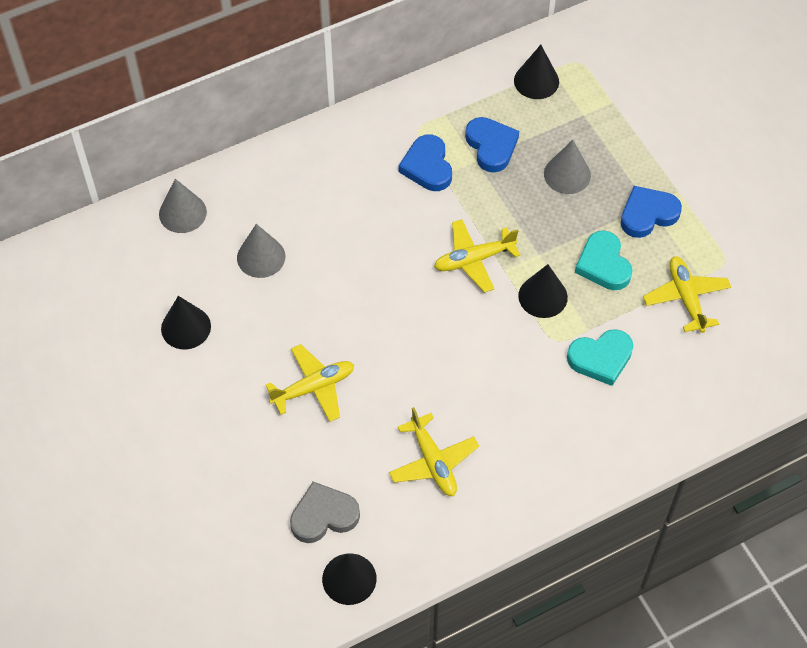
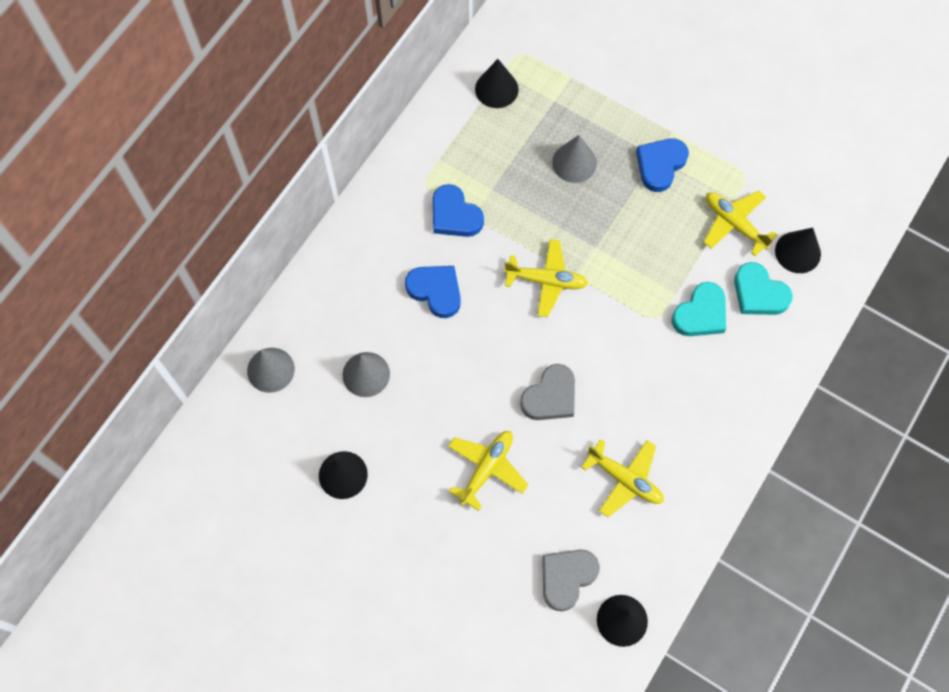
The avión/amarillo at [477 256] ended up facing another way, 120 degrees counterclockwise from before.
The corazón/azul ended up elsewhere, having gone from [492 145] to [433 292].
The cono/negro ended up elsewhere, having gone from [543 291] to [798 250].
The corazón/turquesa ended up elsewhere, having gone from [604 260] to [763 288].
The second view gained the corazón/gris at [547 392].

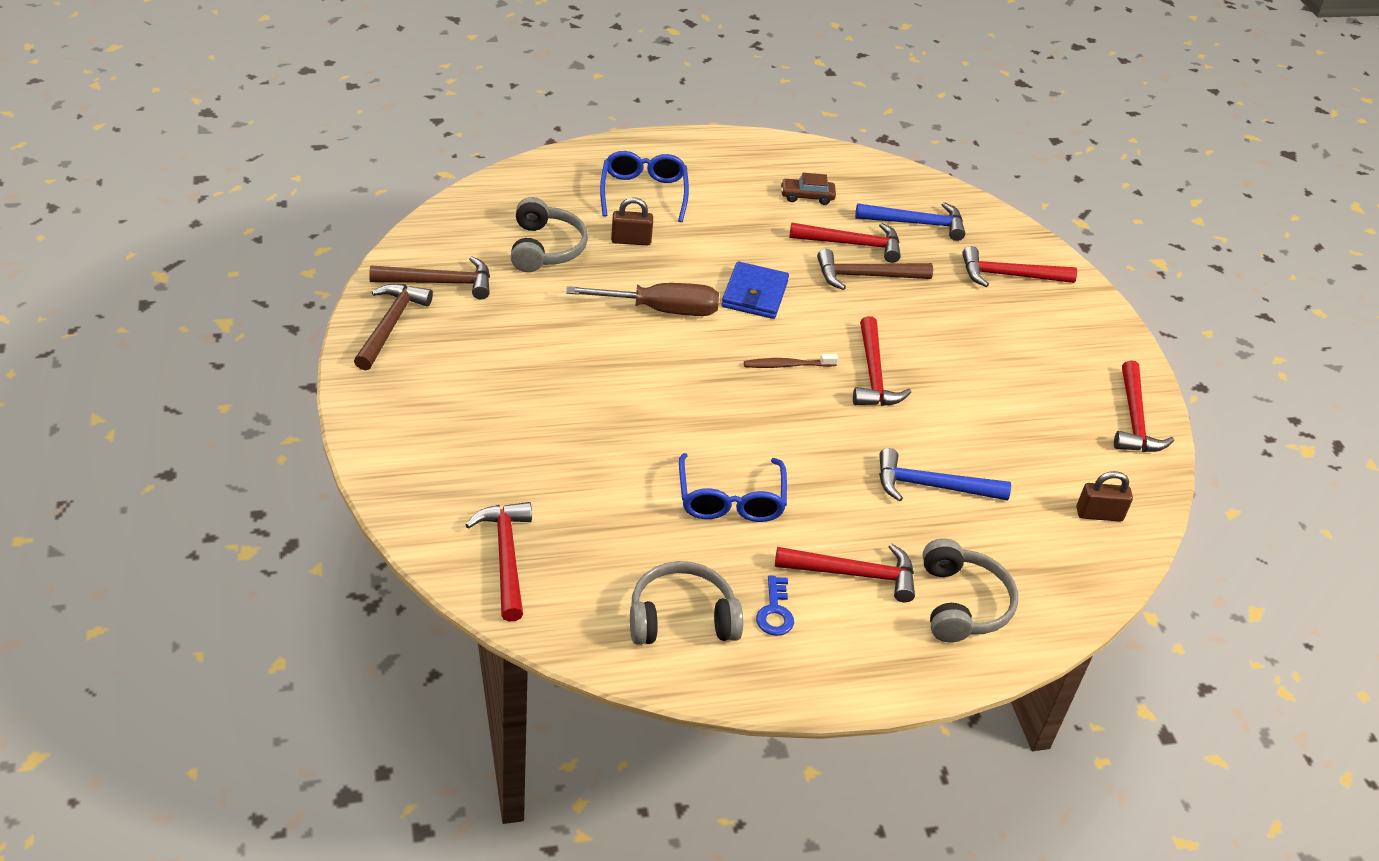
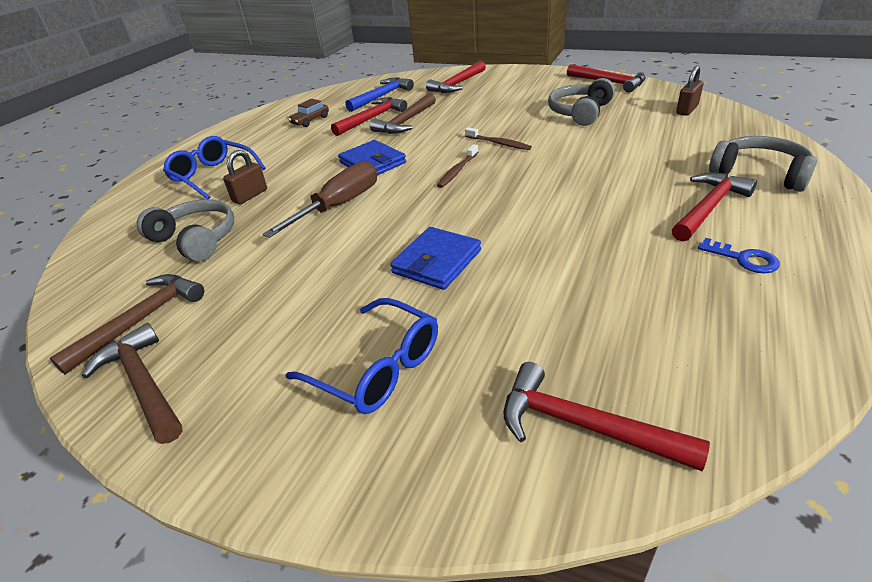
The auriculares/gris ended up elsewhere, having gone from [686 603] to [581 102].
The gafas/azul ended up elsewhere, having gone from [733 487] to [361 356].
Where the martillo/rojo stood at [882 361], the cepillo de dientes/marrón came to stand at [498 138].
The second view lost the martillo/azul at [945 474].
The second view gained the cartera/azul at [435 258].

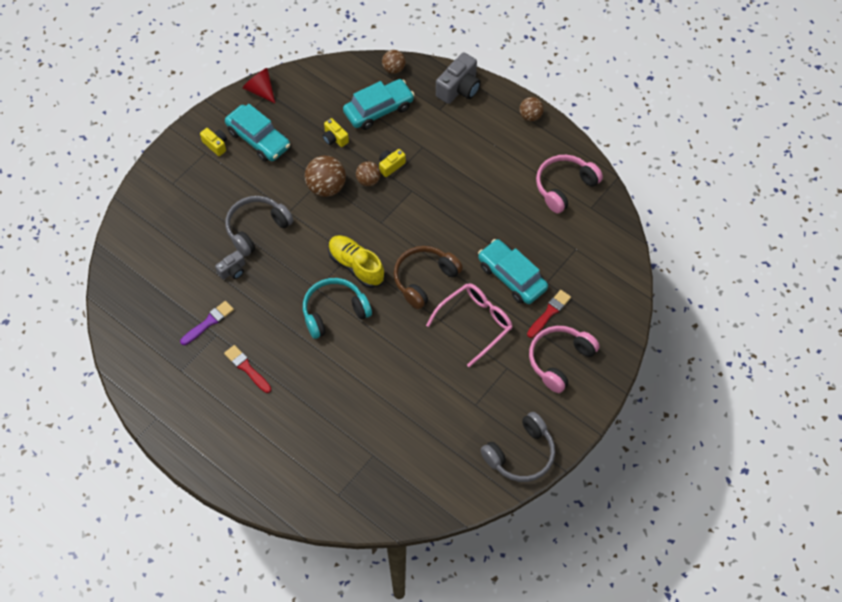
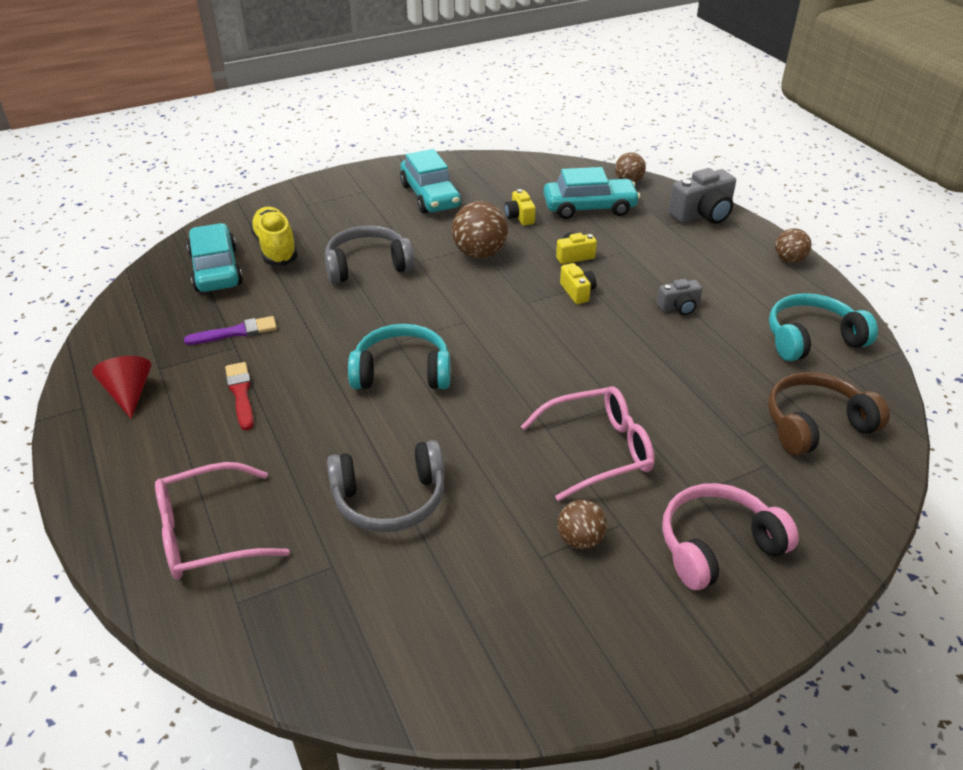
The cámara/amarillo ended up elsewhere, having gone from [213 142] to [578 283].
The cámara/gris ended up elsewhere, having gone from [230 264] to [679 297].
The cono/rojo ended up elsewhere, having gone from [258 85] to [122 387].
The zapato/amarillo ended up elsewhere, having gone from [356 261] to [274 236].
The pelota/marrón ended up elsewhere, having gone from [368 173] to [582 524].
The auriculares/marrón ended up elsewhere, having gone from [428 277] to [829 414].
The coche/turquesa ended up elsewhere, having gone from [513 271] to [215 257].
The auriculares/gris ended up elsewhere, having gone from [517 447] to [385 486].
The second view lost the pincel/rojo at [549 314].
What was the auriculares/rosa at [569 184] turned into the auriculares/turquesa at [823 327].
The second view gained the gafas/rosa at [222 520].

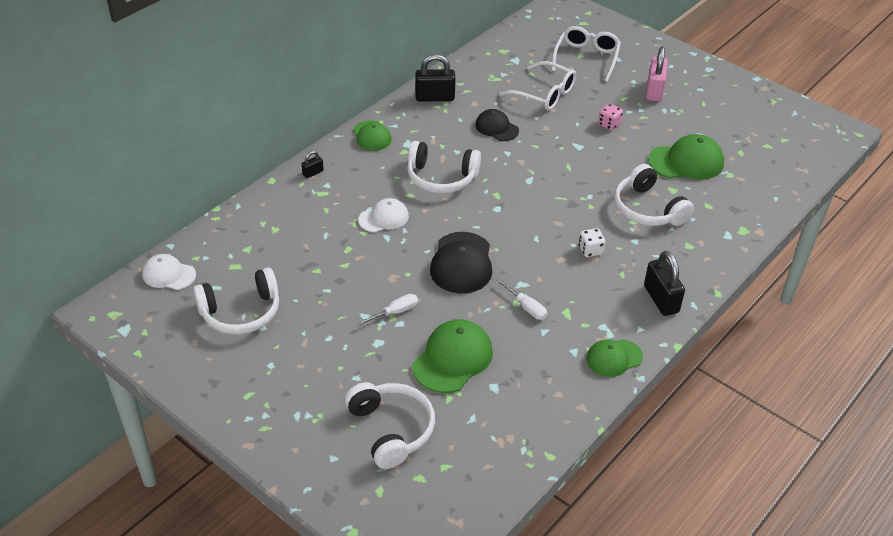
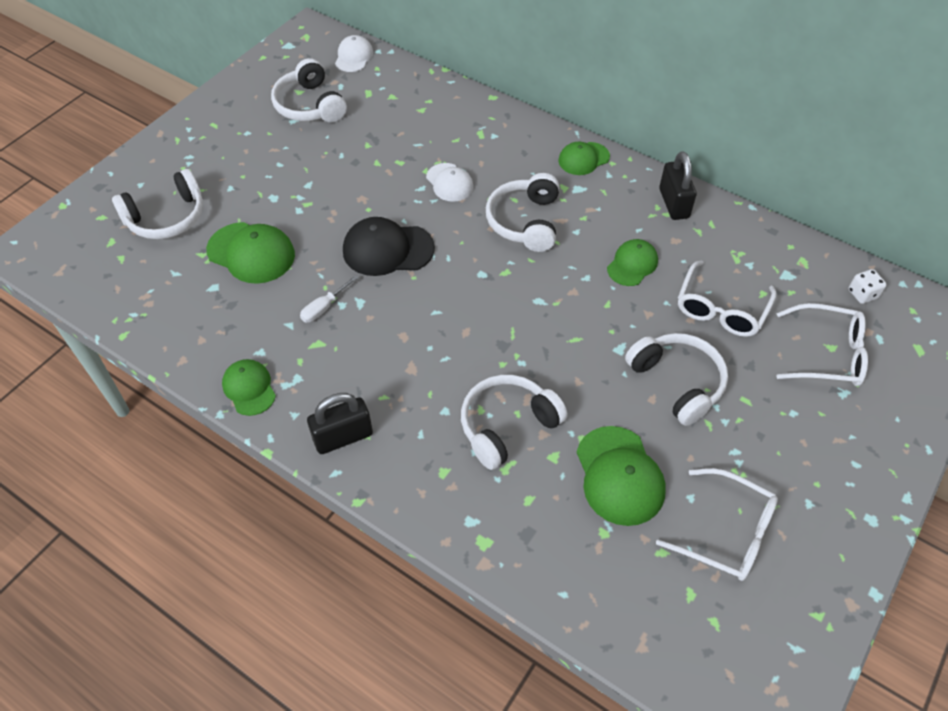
The second view lost the candado/negro at [313 164].
The second view lost the destornillador/blanco at [387 310].
What was the gorra/negro at [497 125] turned into the gorra/verde at [632 262].
The dado/blanco ended up elsewhere, having gone from [592 242] to [868 286].
Where the dado/rosa stood at [610 117], the auriculares/blanco came to stand at [676 379].
The second view lost the candado/rosa at [657 74].
The second view gained the gafas/blanco at [717 524].

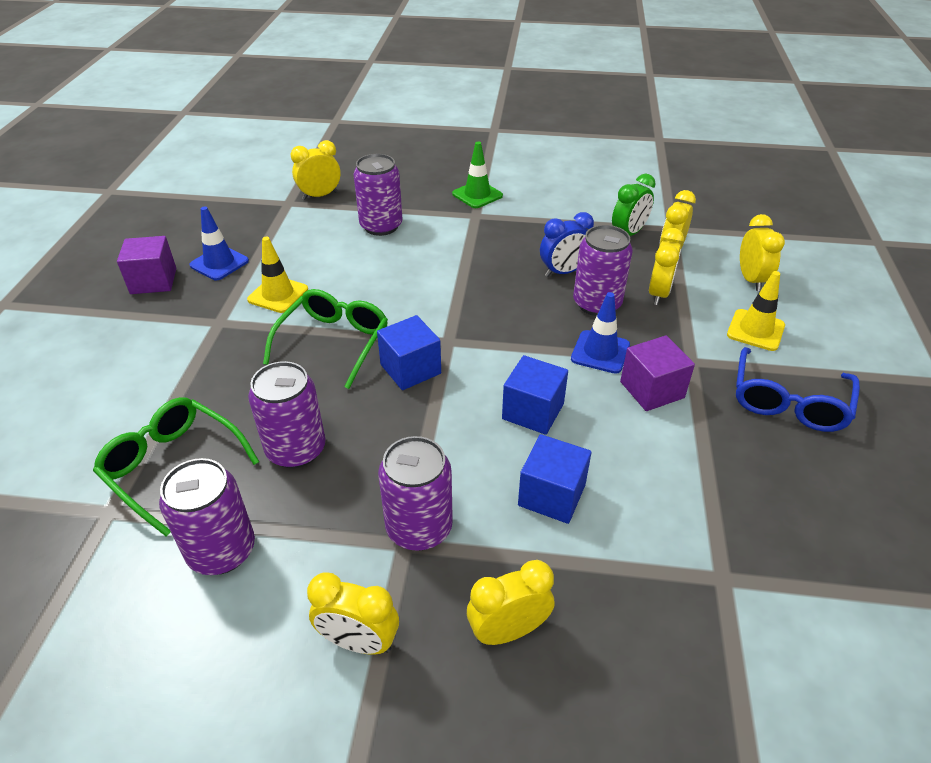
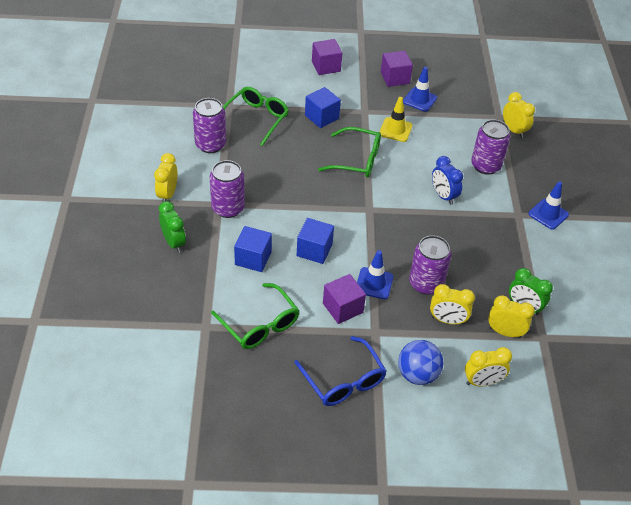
The second view lost the lata/morado at [287 414].
The cubo/azul ended up elsewhere, having gone from [409 352] to [323 107].
What was the cono de tráfico/verde at [477 175] turned into the cono de tráfico/azul at [548 205].
What was the despertador/amarillo at [510 602] turned into the despertador/verde at [172 227].
The despertador/azul ended up elsewhere, having gone from [567 244] to [447 180].
Where the cono de tráfico/amarillo stood at [756 311], the pelota/azul came to stand at [420 362].
The gafas/azul at [798 389] ended up facing another way, 135 degrees counterclockwise from before.
The second view gained the gafas/verde at [255 316].
The second view gained the cubo/morado at [327 57].

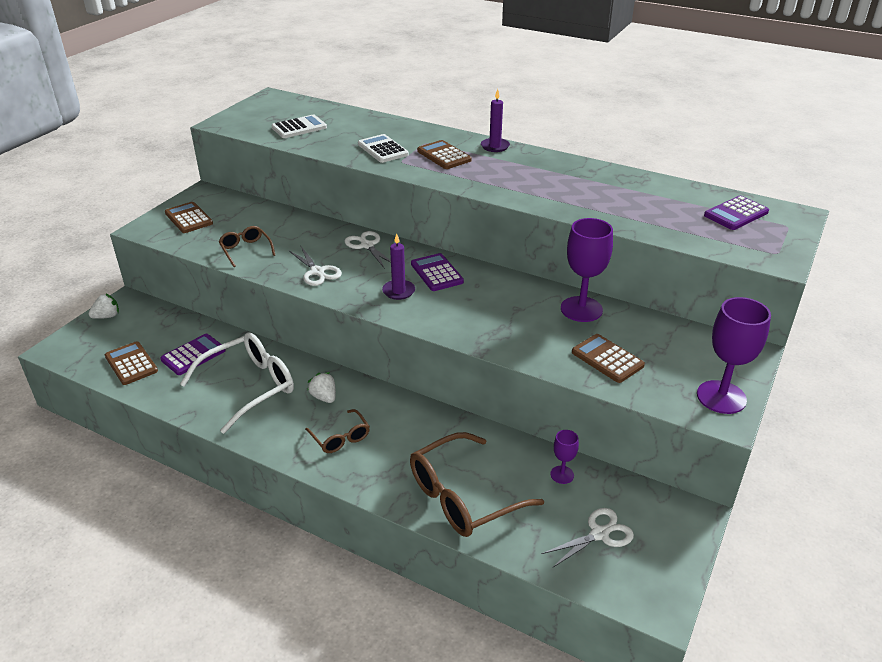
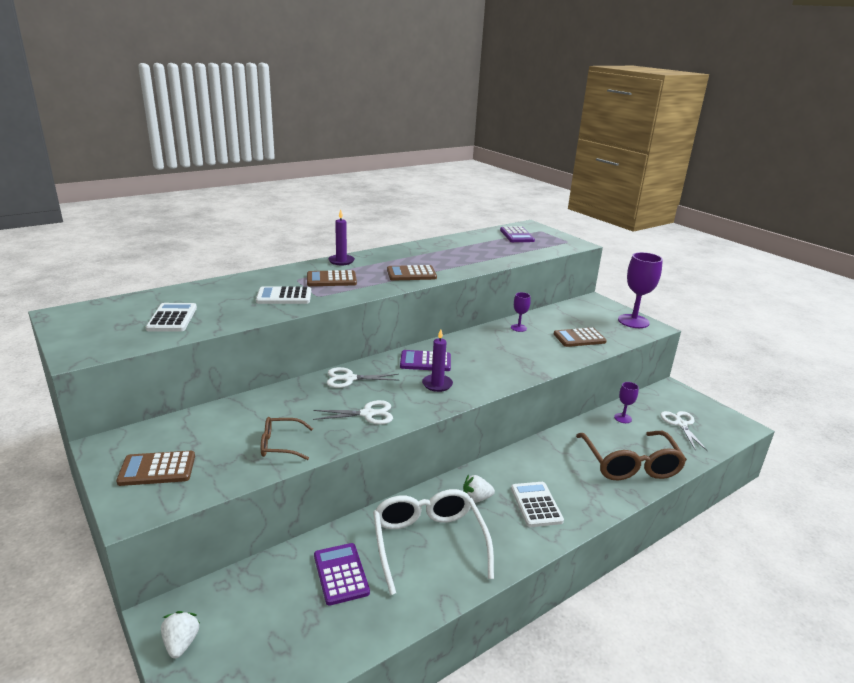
The calculadora/marrón ended up elsewhere, having gone from [131 363] to [412 273].
Where the gafas/marrón stood at [337 431], the calculadora/blanco came to stand at [537 504].
The size of the copa/morado at [587 270] changed by a factor of 0.51.

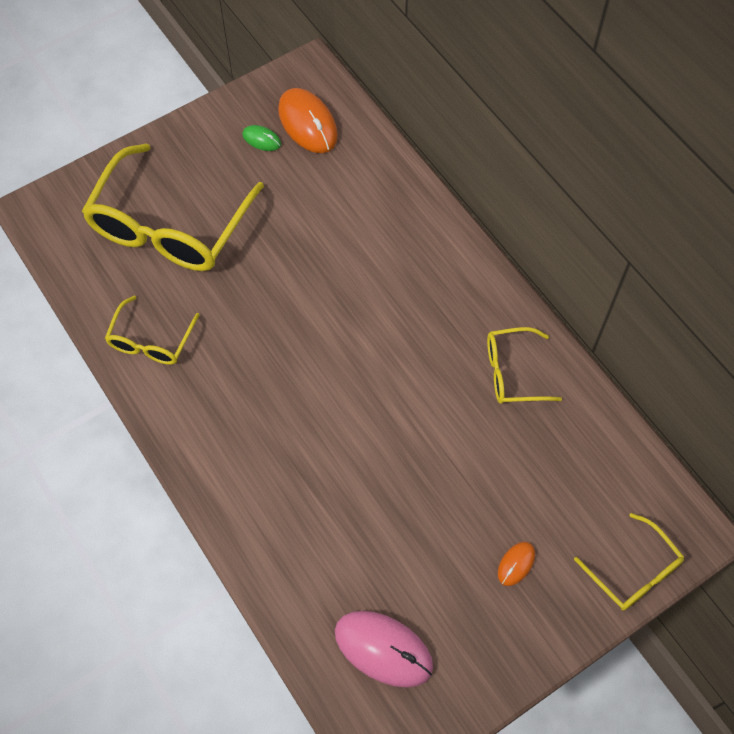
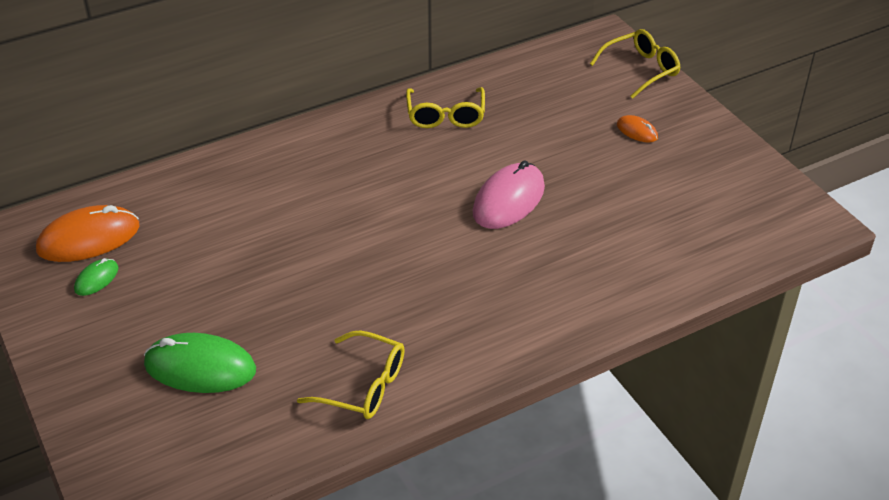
Where the gafas/amarillo stood at [173 207], the ratón/verde came to stand at [200 363].
The ratón/rosa ended up elsewhere, having gone from [384 649] to [509 194].

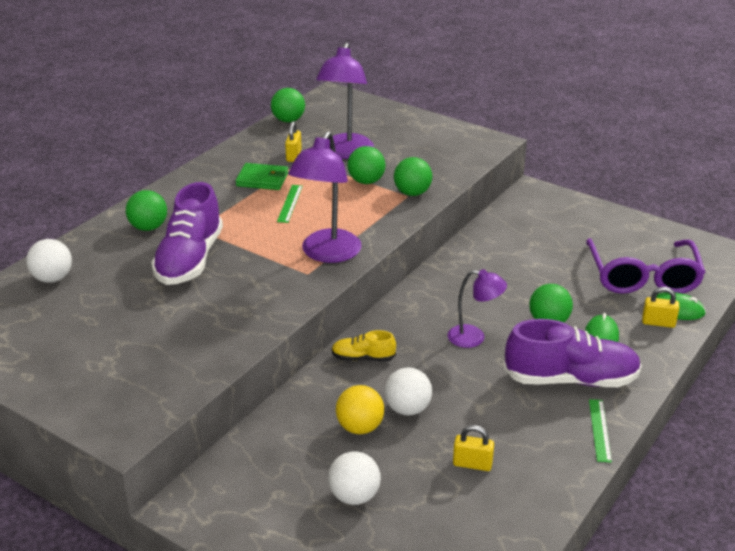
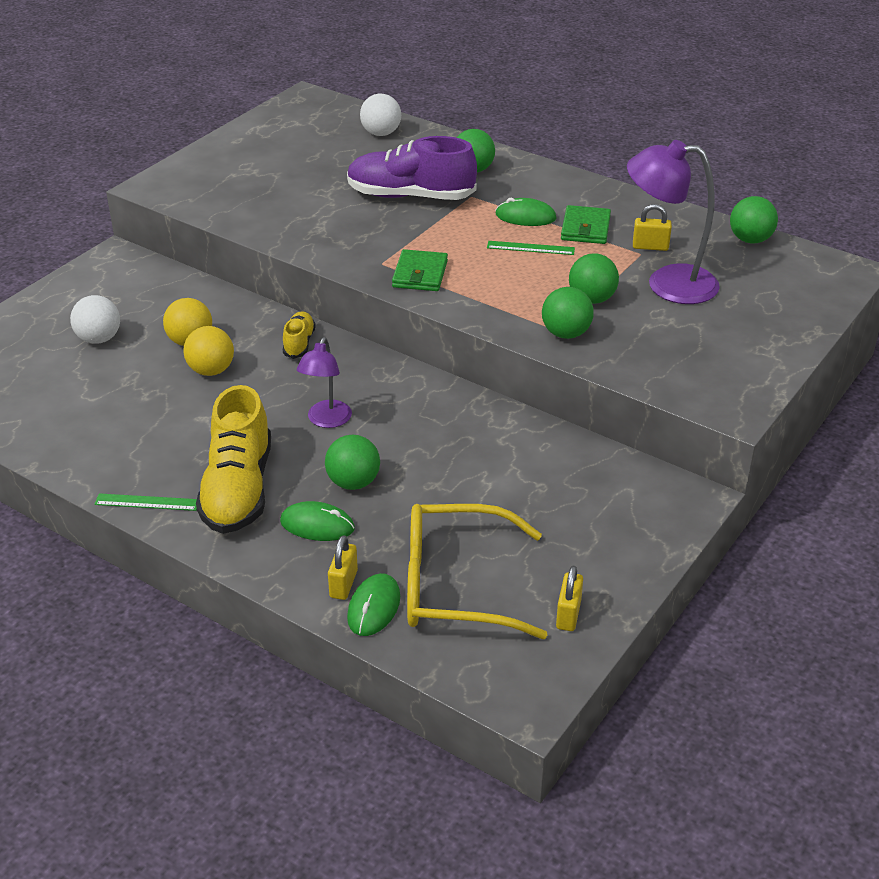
Where the lámpara/morado stood at [325 197], the cartera/verde came to stand at [420 270].
What was the pelota/blanco at [408 392] turned into the pelota/amarillo at [208 351].
The candado/amarillo ended up elsewhere, having gone from [473 448] to [569 598].
What was the zapato/morado at [573 353] turned into the zapato/amarillo at [233 459].
What was the gafas/morado at [646 266] turned into the gafas/amarillo at [477 571].
The second view gained the ratón/verde at [526 212].

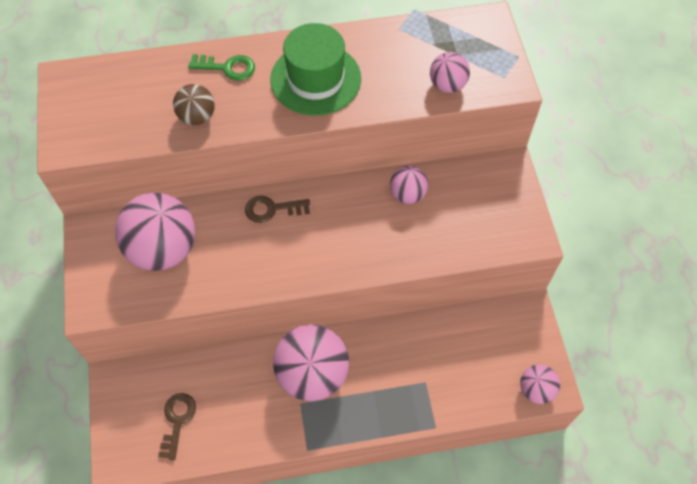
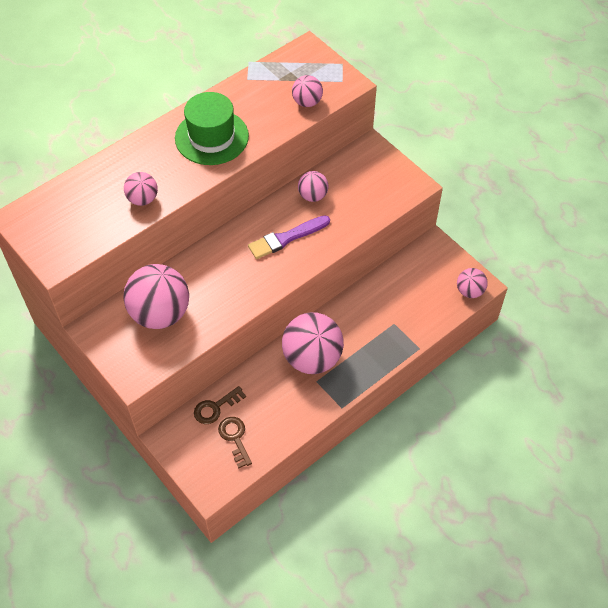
What was the pelota/marrón at [194 104] turned into the pelota/rosa at [141 189].
The second view lost the llave/verde at [221 67].
The llave/marrón ended up elsewhere, having gone from [277 209] to [220 405].
The second view gained the pincel/morado at [289 237].

